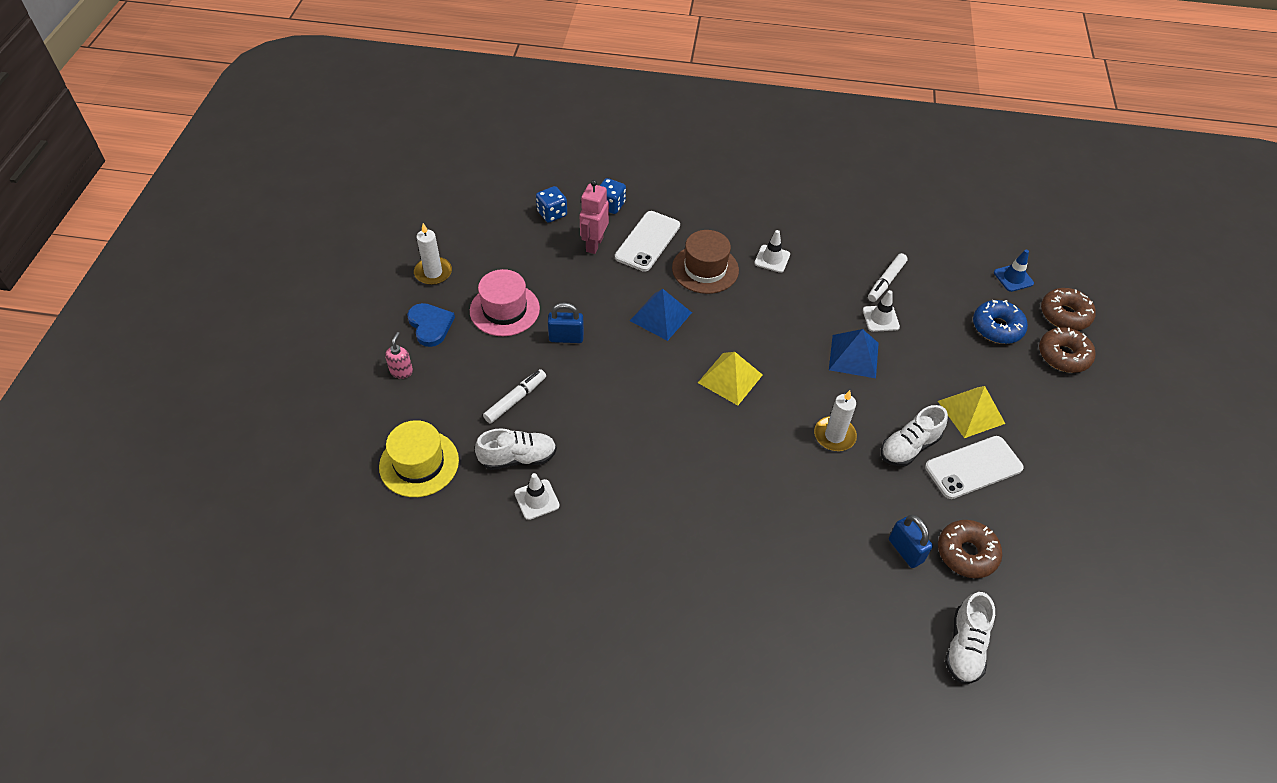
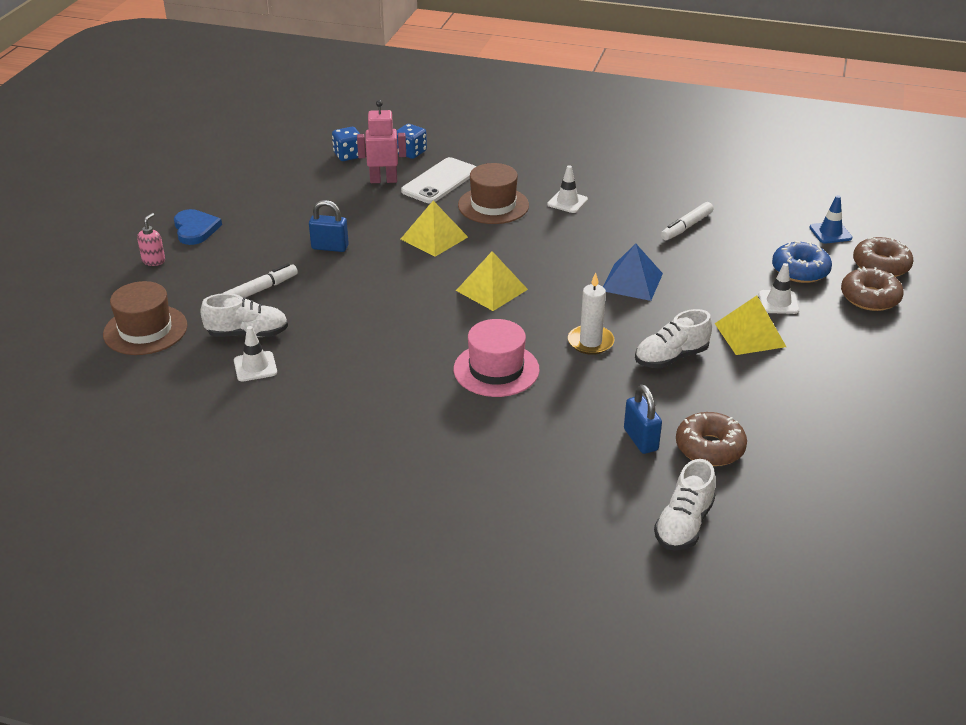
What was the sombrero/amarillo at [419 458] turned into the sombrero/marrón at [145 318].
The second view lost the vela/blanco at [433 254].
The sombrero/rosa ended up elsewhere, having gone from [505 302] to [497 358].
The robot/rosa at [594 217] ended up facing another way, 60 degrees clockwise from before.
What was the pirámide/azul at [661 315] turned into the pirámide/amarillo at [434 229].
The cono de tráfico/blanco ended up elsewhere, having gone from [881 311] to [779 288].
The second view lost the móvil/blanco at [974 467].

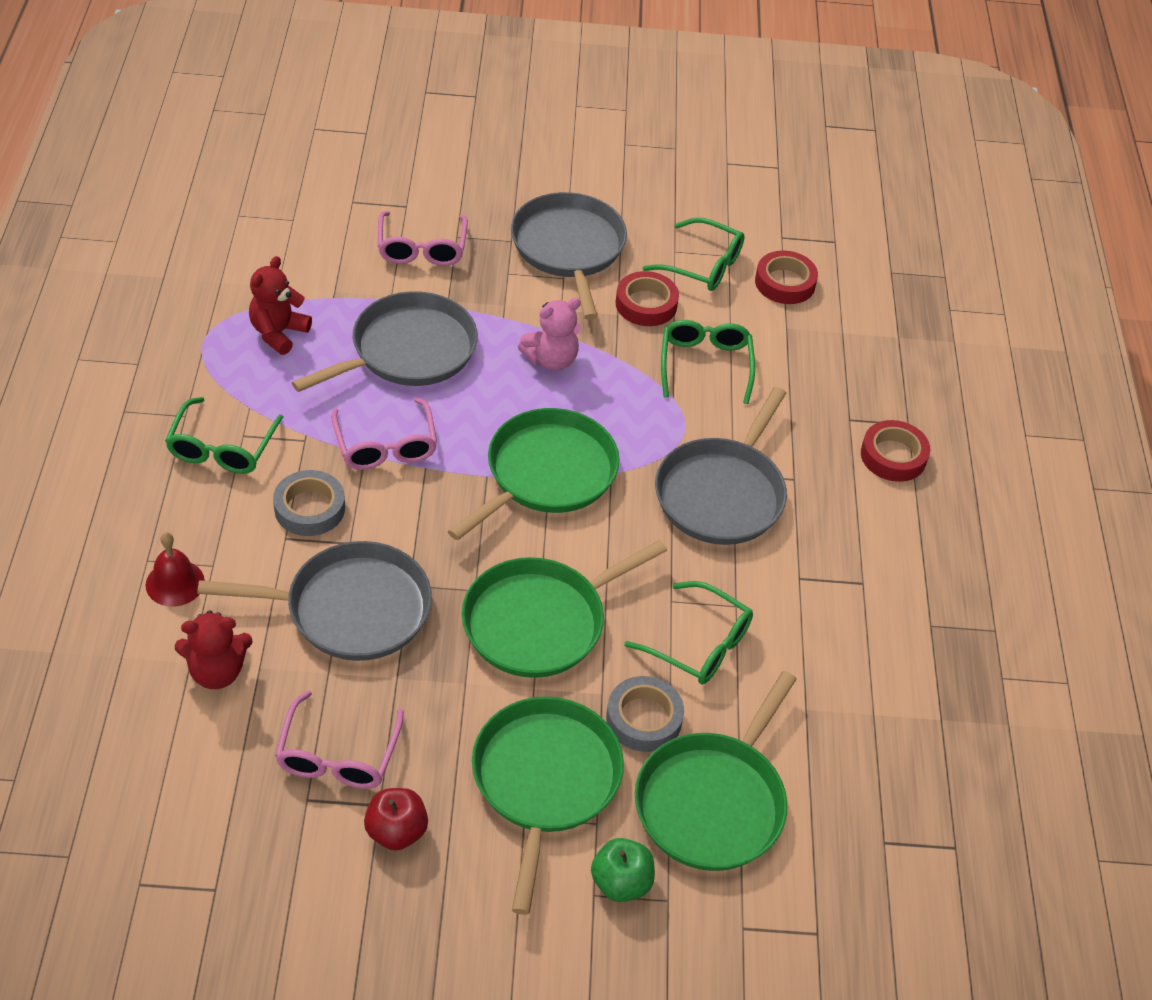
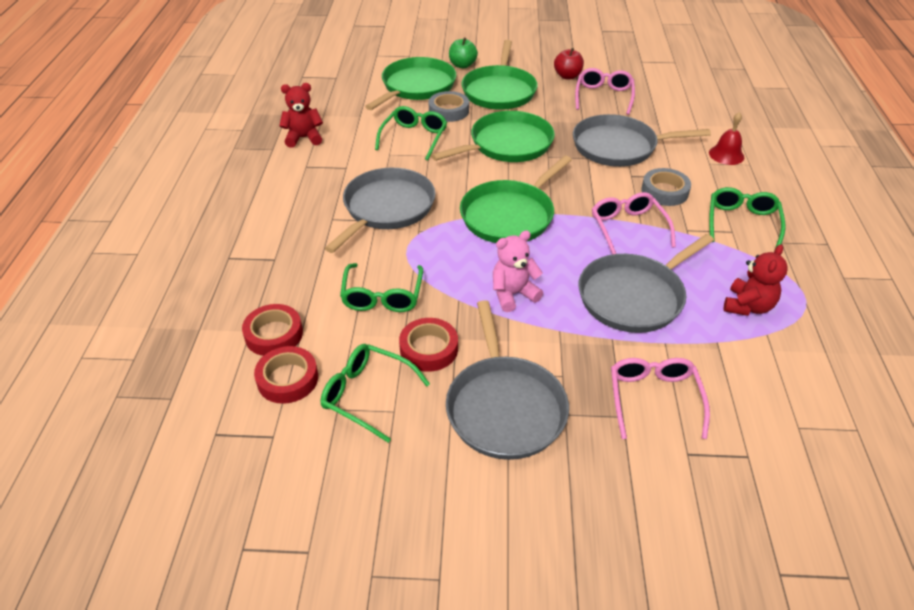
The osito/rojo ended up elsewhere, having gone from [214 649] to [301 115].
The gafas/verde at [688 633] ended up facing another way, 75 degrees clockwise from before.
The cinta adhesiva/rojo ended up elsewhere, having gone from [895 451] to [272 330].

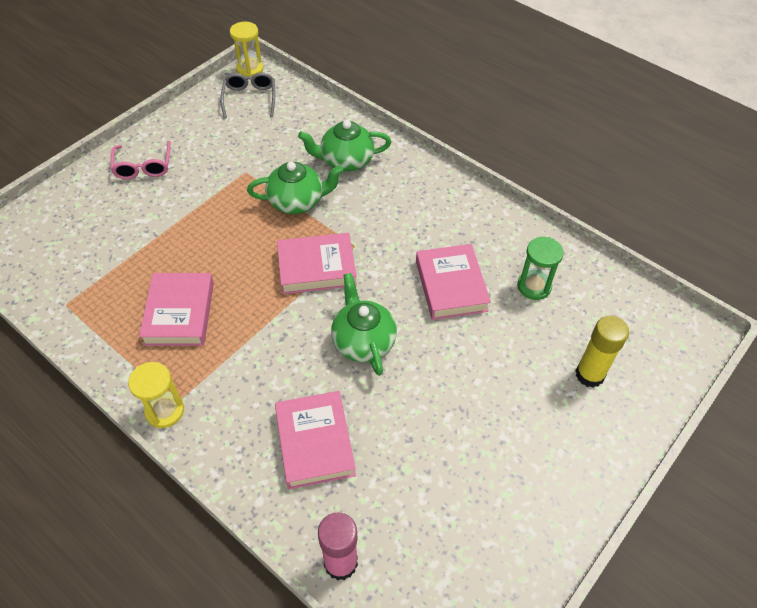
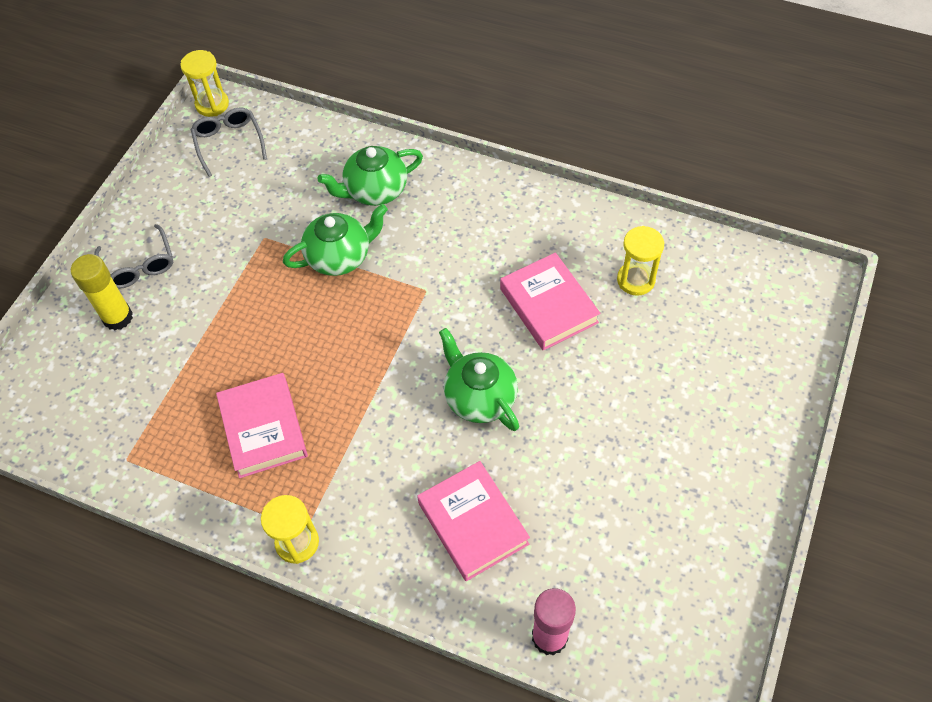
What was the gafas/rosa at [141 160] turned into the gafas/gris at [133 256].
The second view lost the libro/rosa at [317 263].
What was the reloj de arena/verde at [540 268] turned into the reloj de arena/amarillo at [640 261].
The barra de pegamento/amarillo ended up elsewhere, having gone from [602 351] to [102 292].

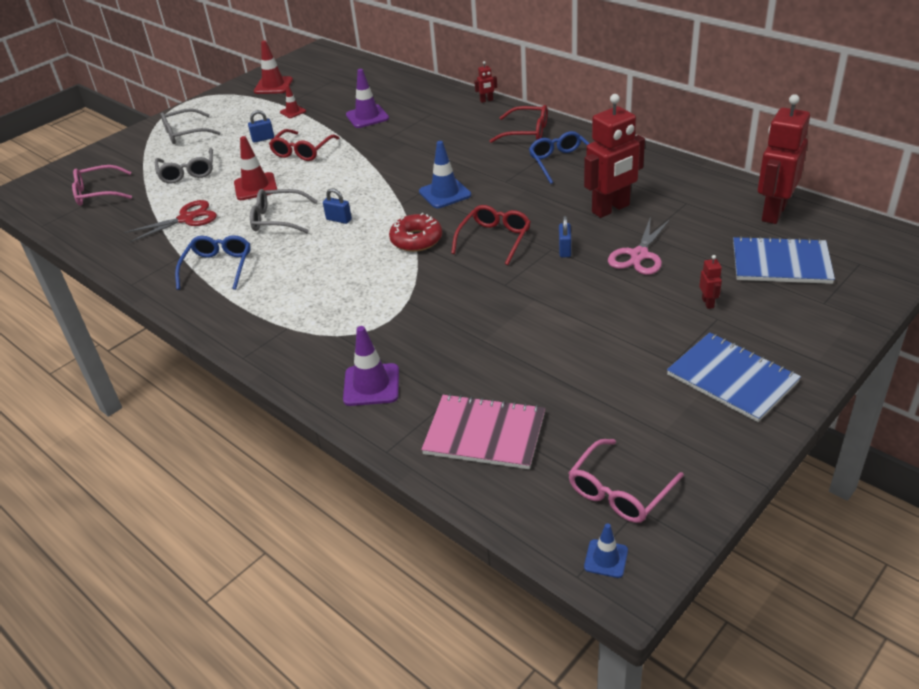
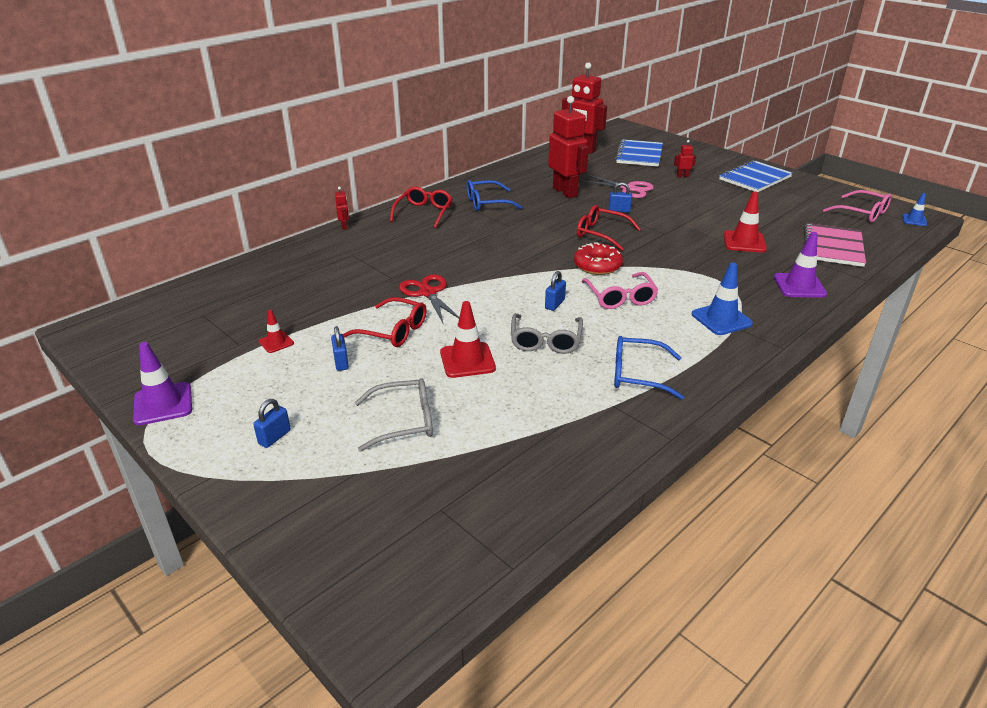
The gafas/rosa ended up elsewhere, having gone from [102 185] to [620 290].
The tijeras/rojo ended up elsewhere, having gone from [170 221] to [429 299].
Where the gafas/gris stood at [190 126], the candado/azul came to stand at [272 423].
The cono de tráfico/rojo ended up elsewhere, having gone from [273 67] to [745 222].
The cono de tráfico/morado ended up elsewhere, having gone from [367 98] to [162 383].
The cono de tráfico/azul ended up elsewhere, having gone from [445 174] to [722 299].

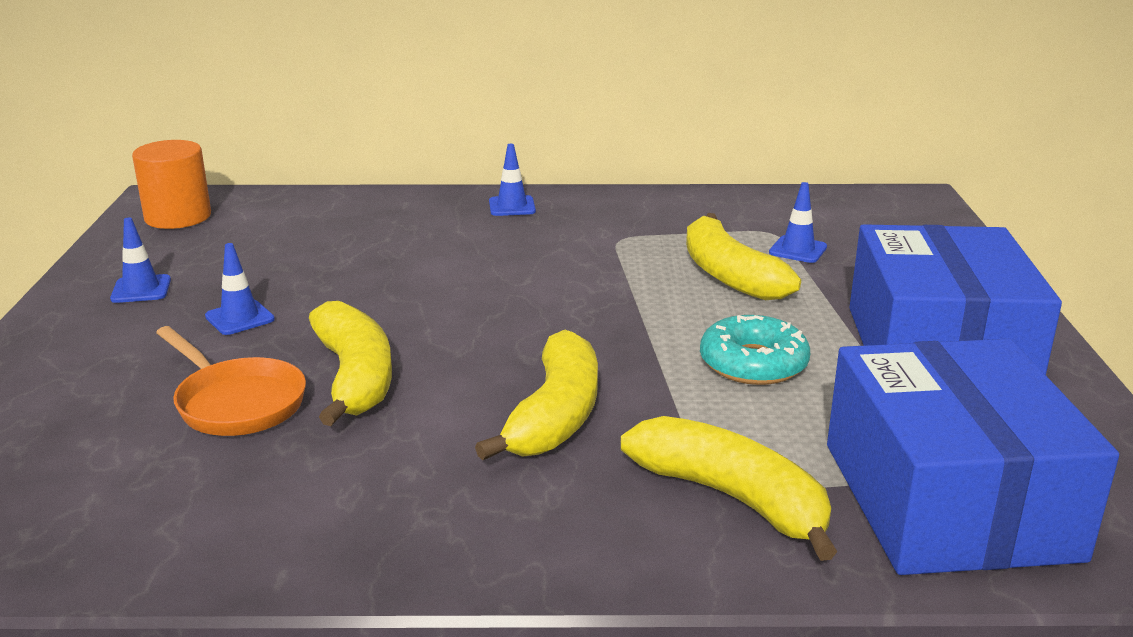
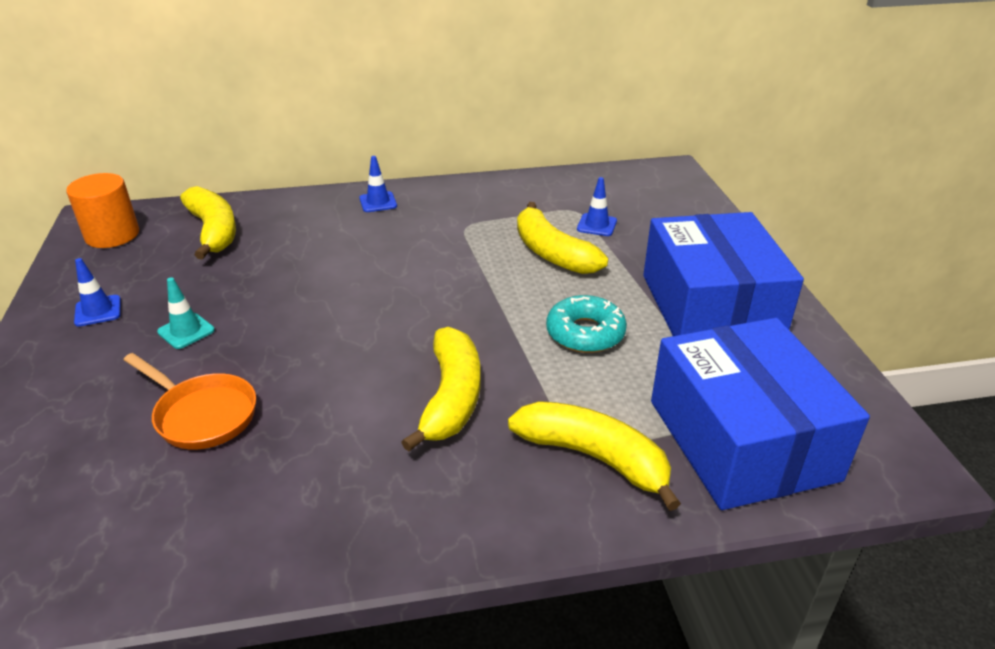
What was the cono de tráfico/azul at [240 289] turned into the cono de tráfico/turquesa at [186 313].
The plátano/amarillo ended up elsewhere, having gone from [350 363] to [208 223].

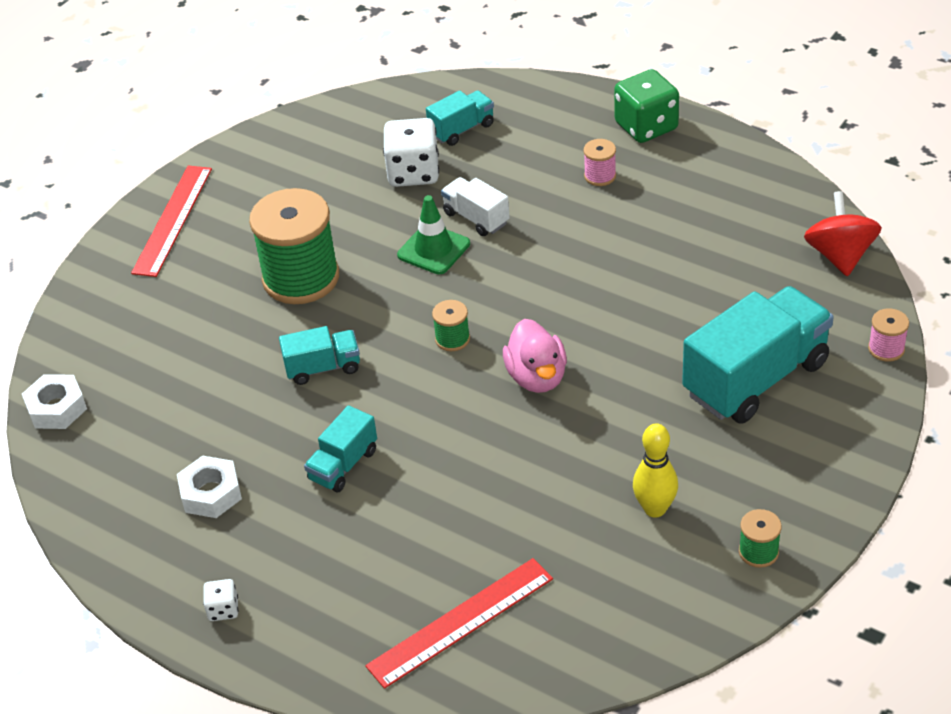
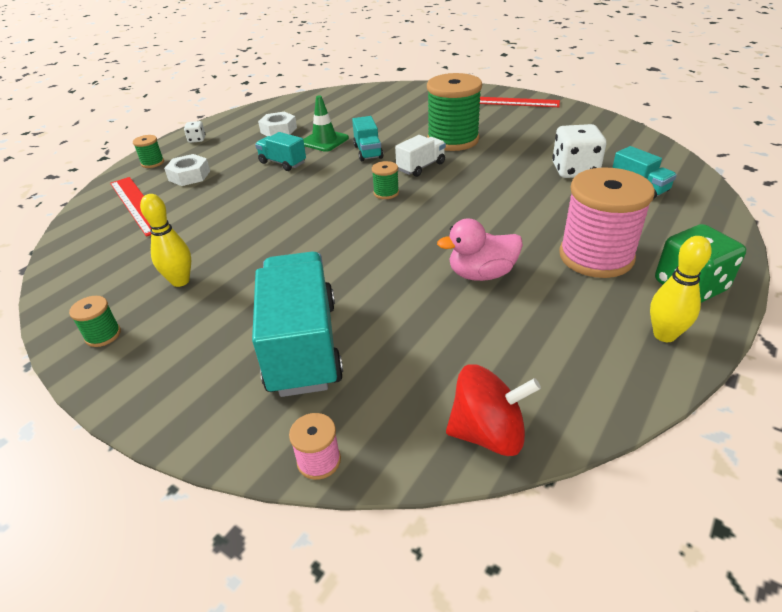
The tuerca/blanco ended up elsewhere, having gone from [54 401] to [187 170].
The cono de tráfico/verde ended up elsewhere, having gone from [433 234] to [326 124].
The camión/blanco ended up elsewhere, having gone from [475 206] to [420 156].
The pato/rosa ended up elsewhere, having gone from [535 356] to [480 249].
The size of the carrete/rosa at [599 162] changed by a factor of 2.32.
The camión/turquesa at [758 355] ended up facing another way, 150 degrees counterclockwise from before.
The second view gained the carrete/verde at [148 151].
The second view gained the bolo/amarillo at [681 289].

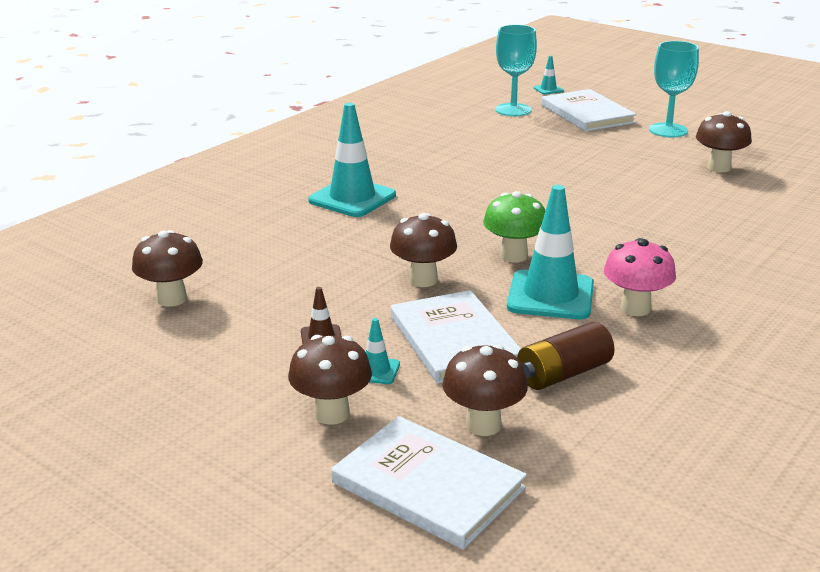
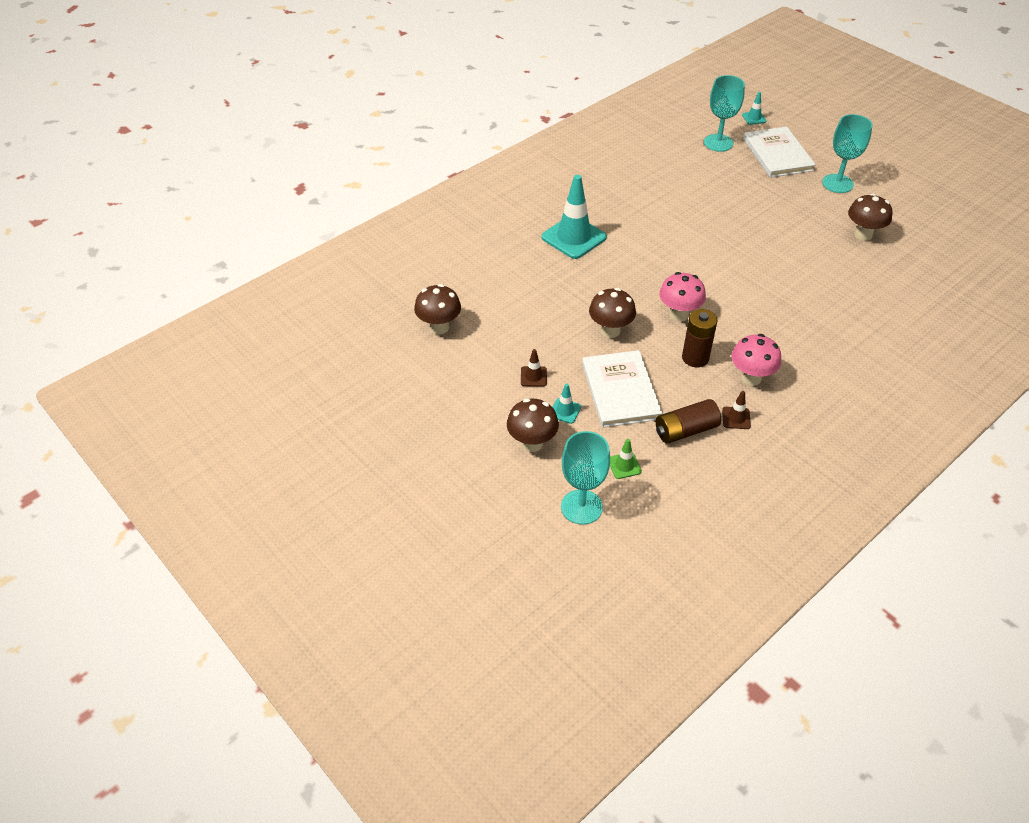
Where the libro/blanco stood at [429 483], the copa/turquesa came to stand at [585 478].
Where the seta/marrón stood at [485 390], the cono de tráfico/verde came to stand at [626 459].
What was the seta/verde at [514 227] turned into the seta/rosa at [682 297].
Where the cono de tráfico/turquesa stood at [550 252], the pila/marrón came to stand at [700 338].
The second view gained the cono de tráfico/marrón at [736 410].

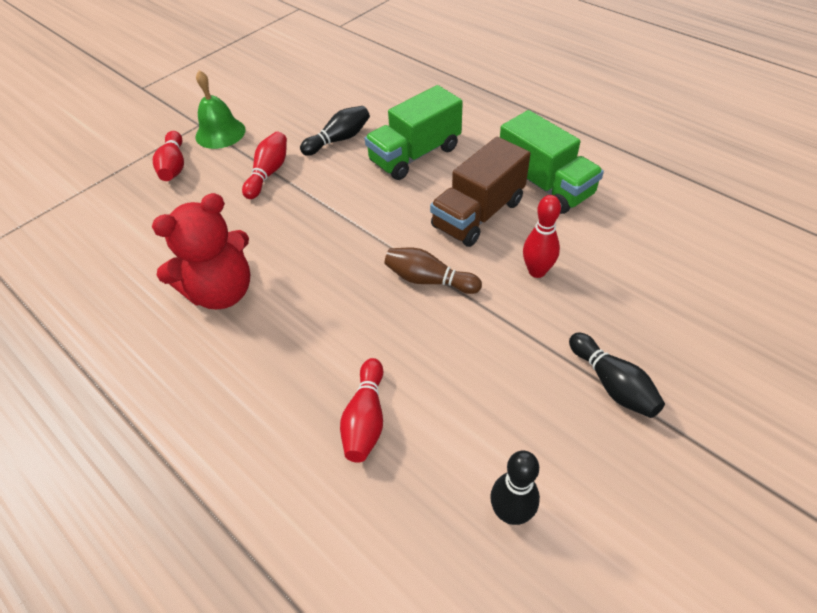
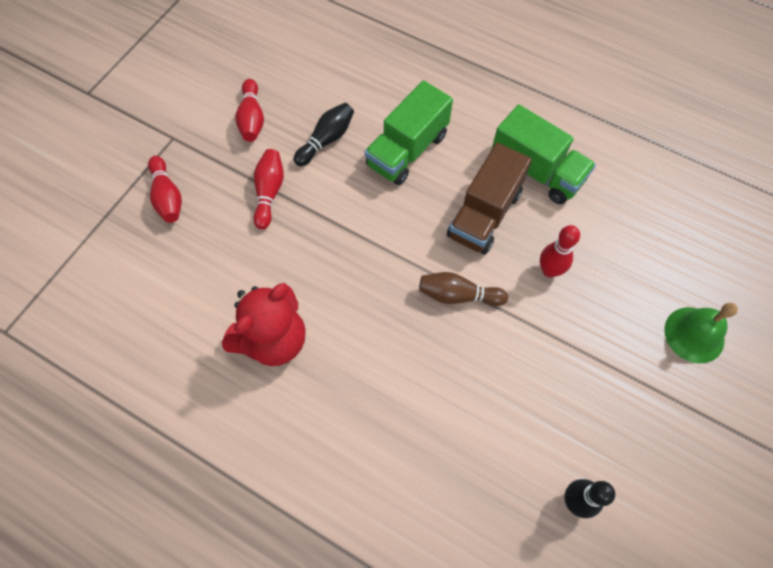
The campana/verde ended up elsewhere, having gone from [220 109] to [701 333].
The bolo/rojo ended up elsewhere, having gone from [361 410] to [249 110].
The second view lost the bolo/negro at [617 375].

